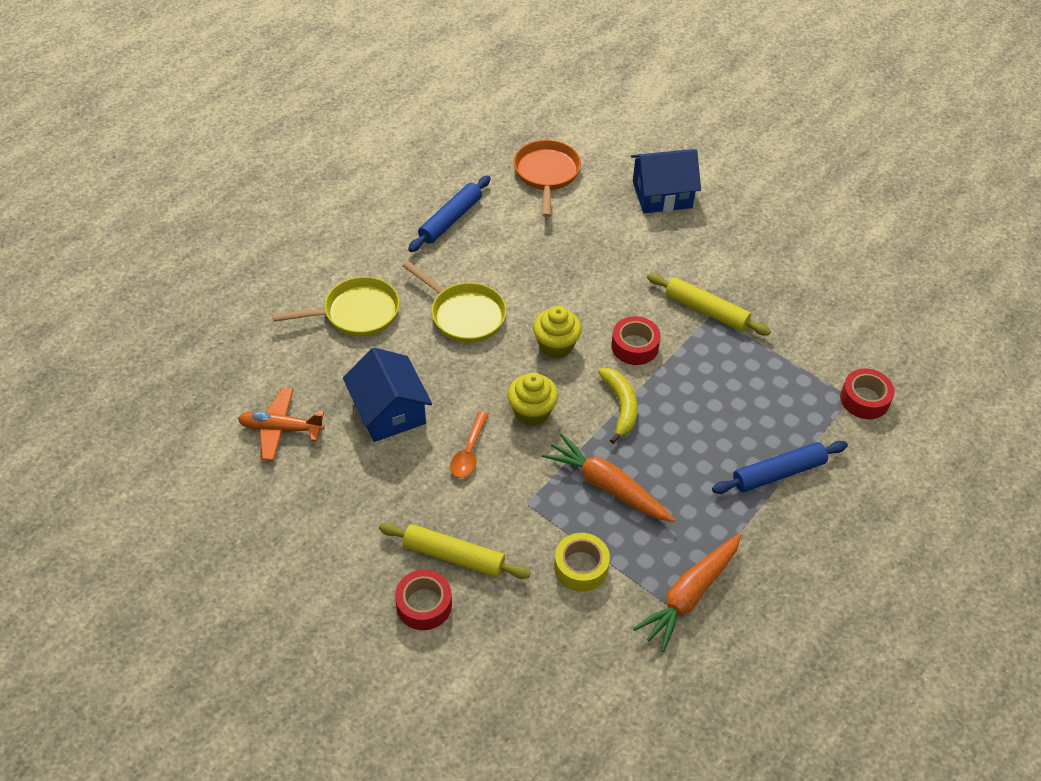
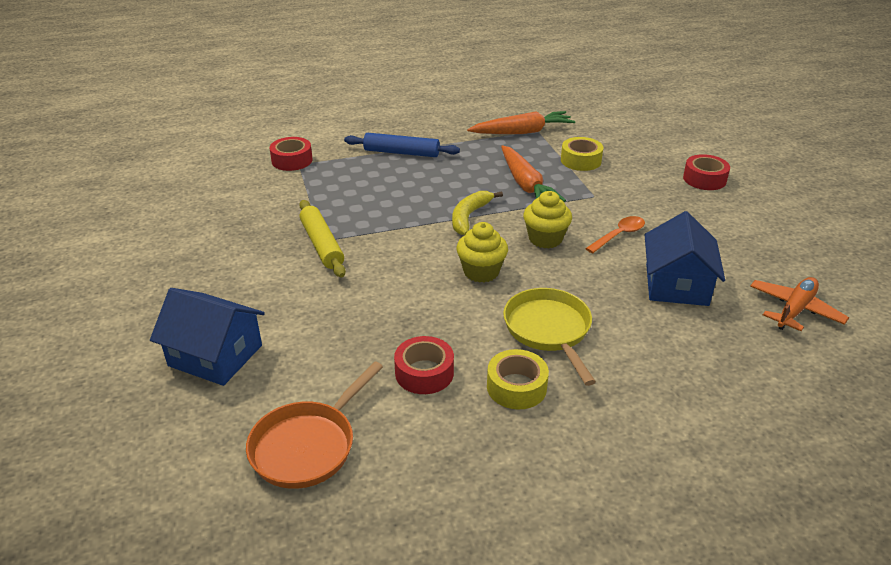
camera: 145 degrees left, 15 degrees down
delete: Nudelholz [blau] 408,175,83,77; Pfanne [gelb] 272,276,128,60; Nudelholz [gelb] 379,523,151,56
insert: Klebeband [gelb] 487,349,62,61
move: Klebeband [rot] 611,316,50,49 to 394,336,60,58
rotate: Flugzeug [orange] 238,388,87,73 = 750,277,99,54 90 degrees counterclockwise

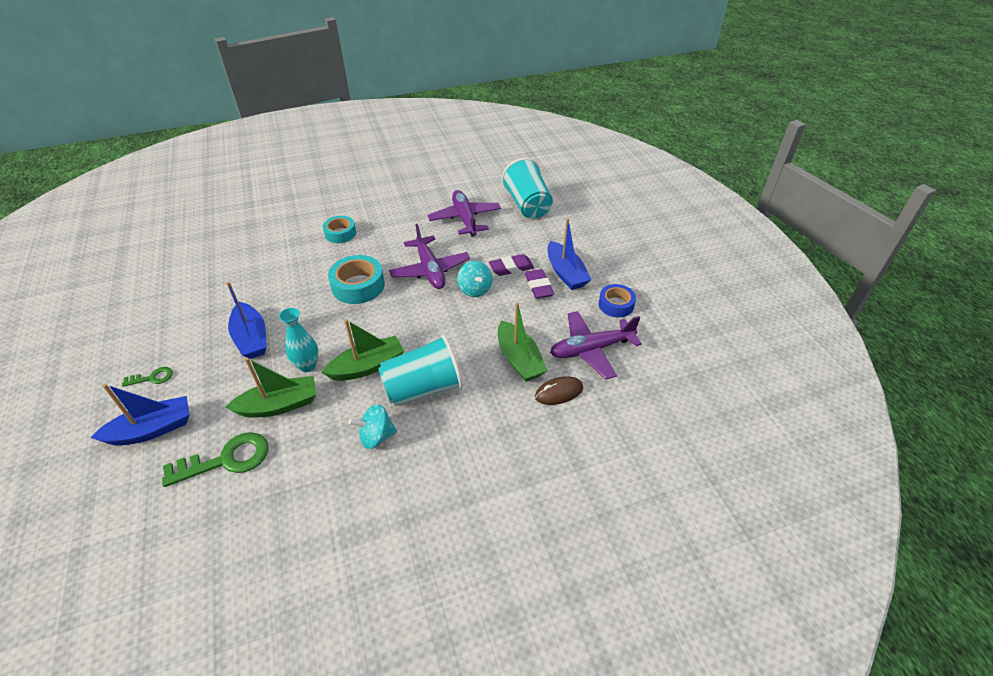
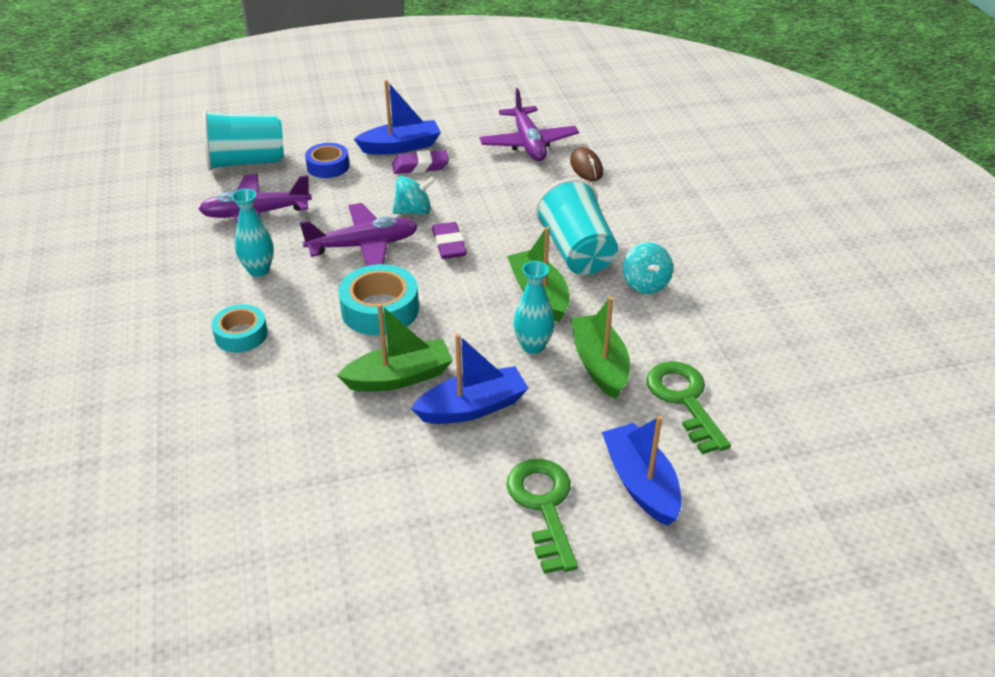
camera: 85 degrees left, 5 degrees down
insert: Vase [türkis] 232,189,42,88
move: Radiergummi [lila] 489,254,45,22 to 432,222,35,37; Klebeband [blau] 598,284,38,33 to 305,143,44,35; Boot [grün] 498,302,50,80 to 337,303,116,89
resize: Schlüssel [grün] 122,367,51,20 = 507,459,71,115 x1.91

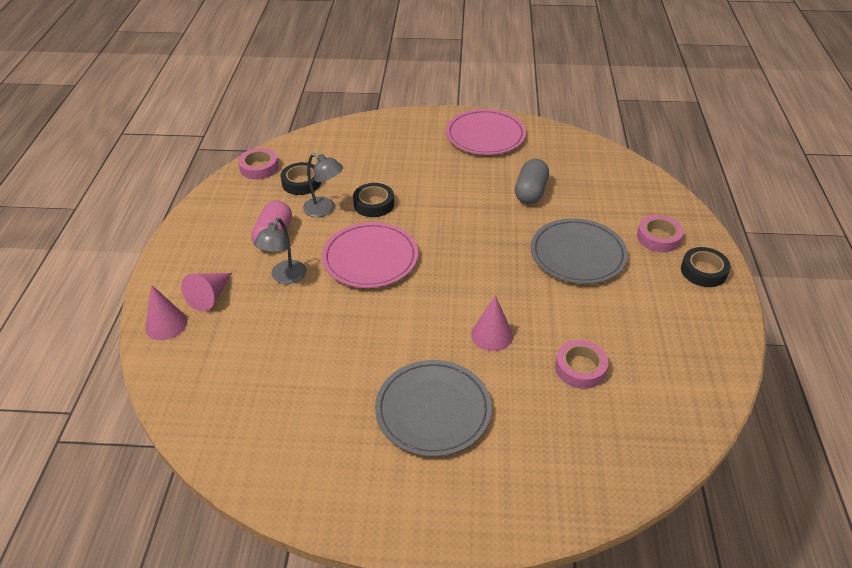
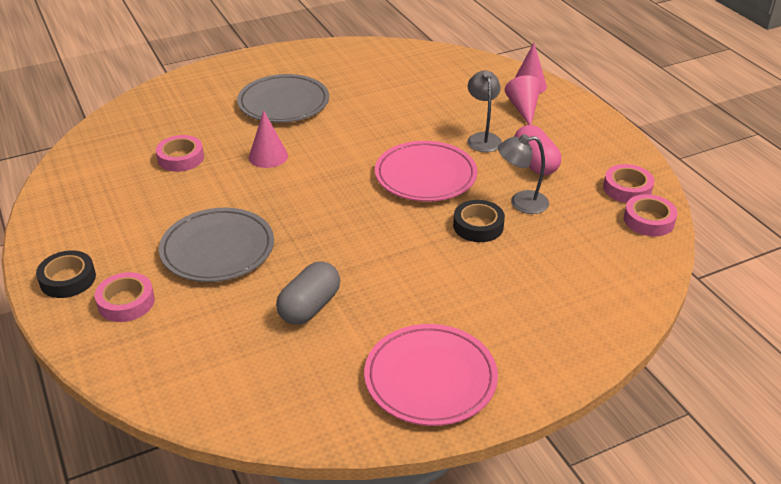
camera: 150 degrees right, 5 degrees down
delete: Klebeband [schwarz] 280,162,41,33
insert: Klebeband [rosa] 603,164,51,39
rotate: Kapsel [grau] 515,159,34,45 = 276,261,64,64 45 degrees clockwise

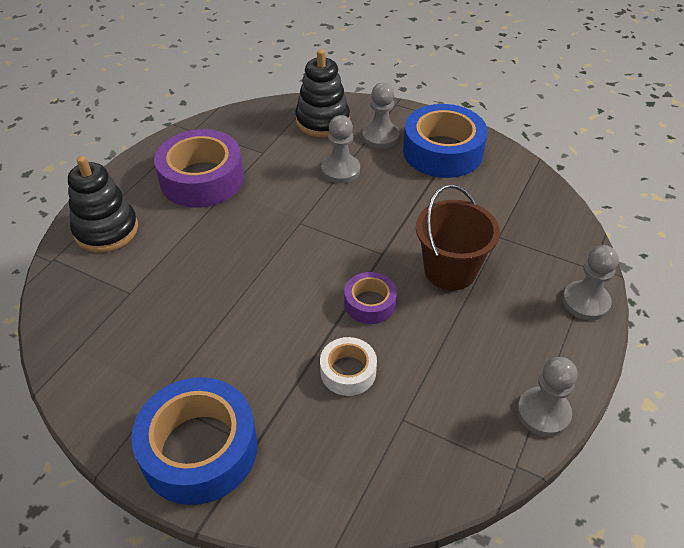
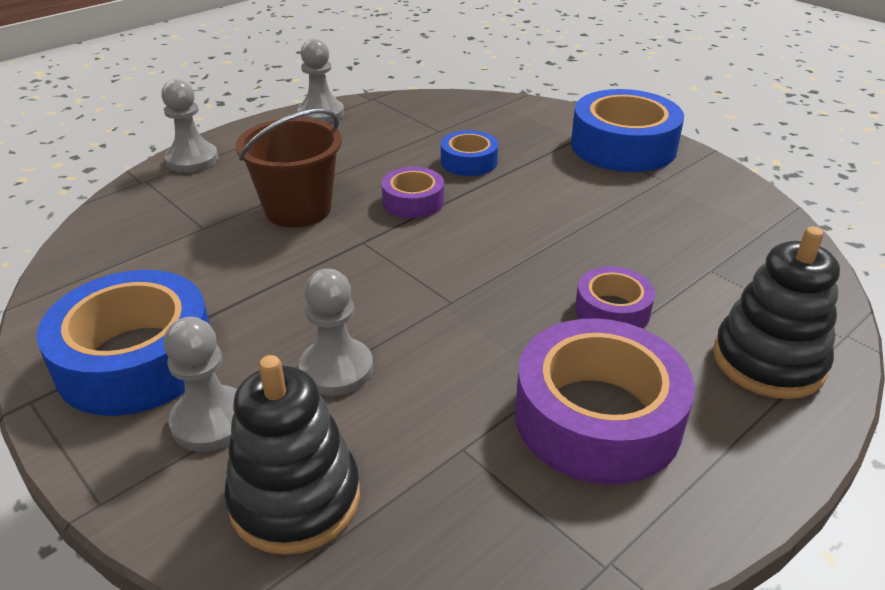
camera: 160 degrees left, 10 degrees down
insert: Klebeband [lila] 575,267,80,61
recolor: Klebeband [weiß] 320,337,57,59 to Klebeband [blau] 441,130,57,46

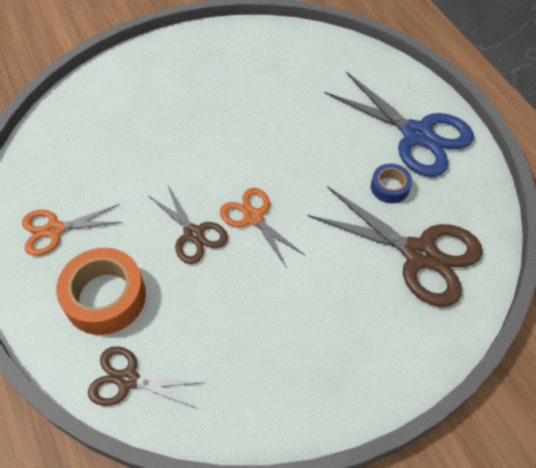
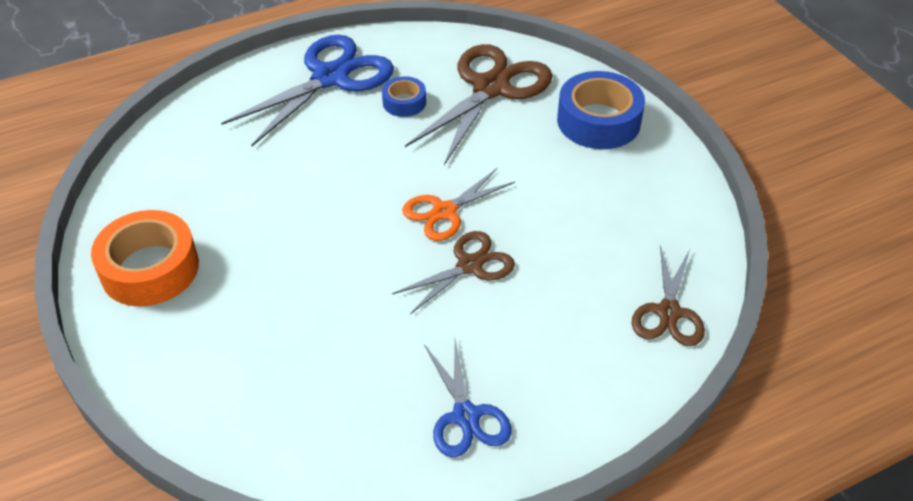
camera: 90 degrees left, 10 degrees down
insert: Klebeband [blau] 557,71,88,78
move: Klebeband [orange] 56,248,90,87 to 91,210,108,96
recolor: Schere [orange] 22,204,101,52 to Schere [blau] 424,339,88,119

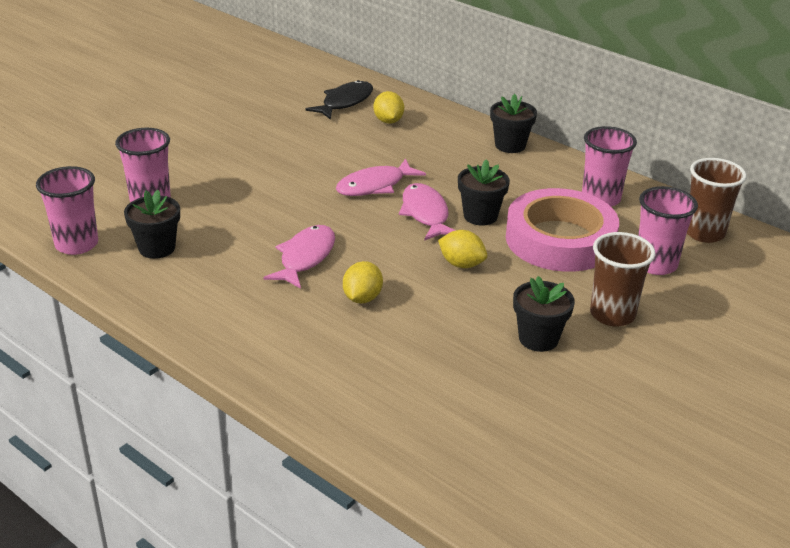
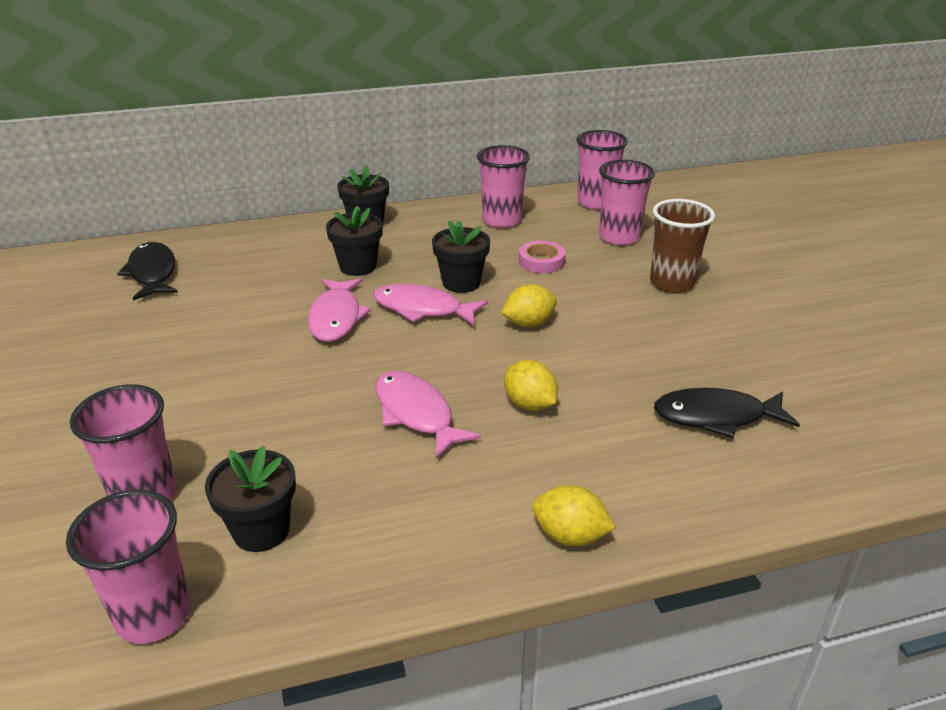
camera: 55 degrees left, 0 degrees up
insert: Fisch [schwarz] 654,388,146,50
move: Zitrone [gelb] 373,91,31,33 to 532,485,84,61; Blumentopf [schwarz] 513,276,62,76 to 326,206,57,70
recolor: Becher [braun] 687,158,60,85 to Becher [rosa] 576,130,52,80
resize: Klebeband [rosa] 506,188,113,84 = 519,241,47,32 x0.41

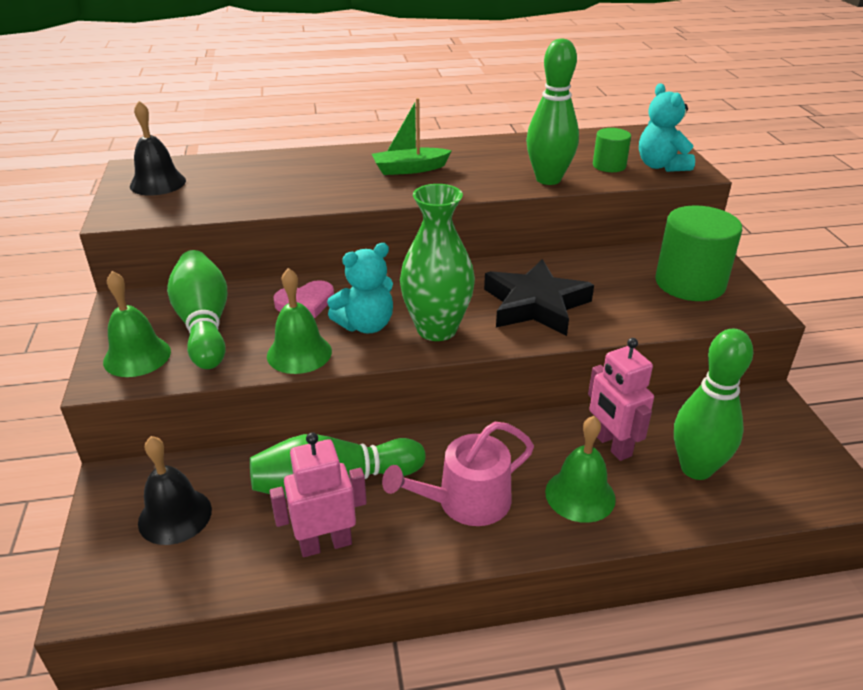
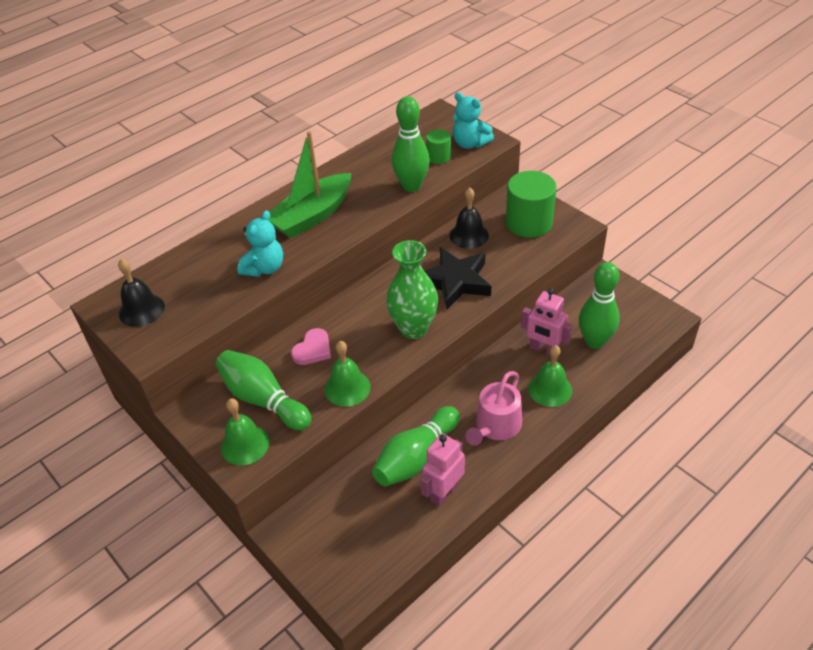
camera: 30 degrees left, 10 degrees up
move: Teddybär [türkis] 327,243,66,91 to 237,210,46,67; Glocke [schwarz] 138,436,74,109 to 450,187,39,62
resize: Boot [grün] 372,98,80,77 = 269,131,82,107 x1.68

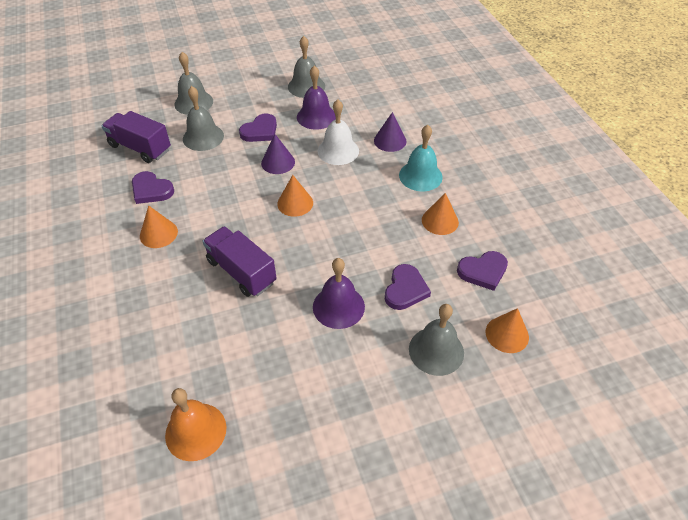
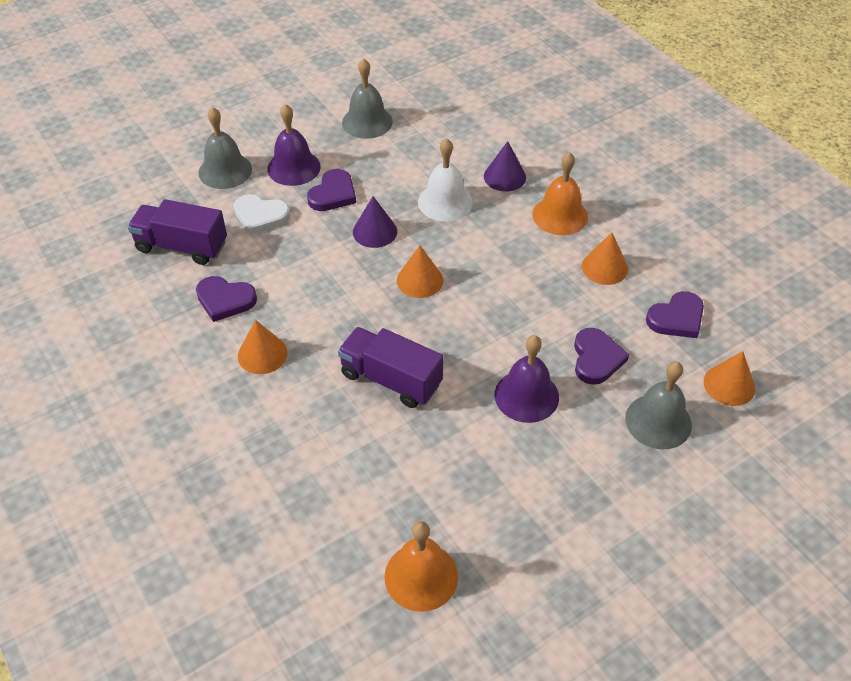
camera: 15 degrees left, 0 degrees up
move: Glocke [lila] 297,66,39,63 to 267,104,54,82
replace: Glocke [grau] 183,86,41,65 to Herz [weiß] 234,194,56,41
recolor: Glocke [türkis] 399,125,44,66 to Glocke [orange] 532,152,56,83

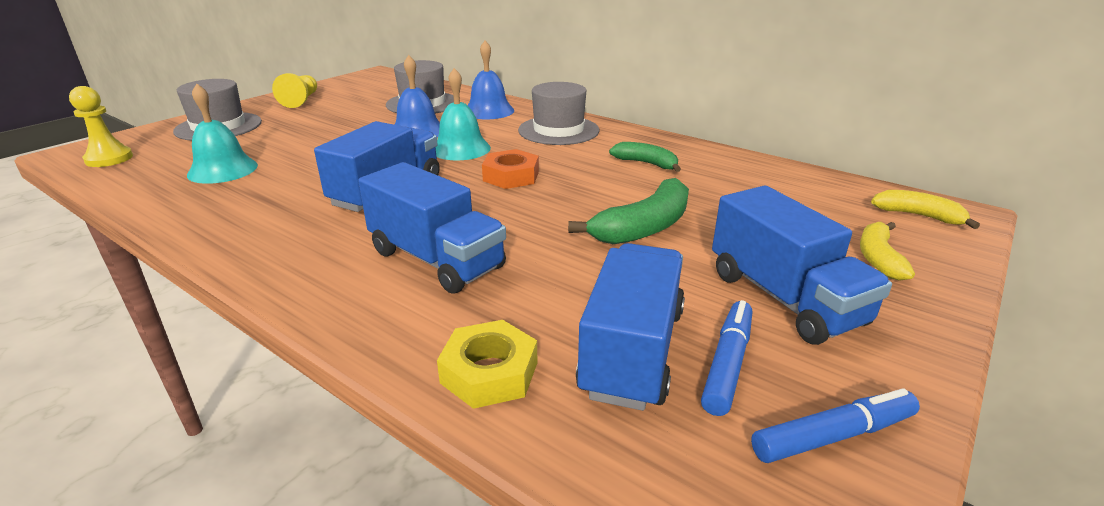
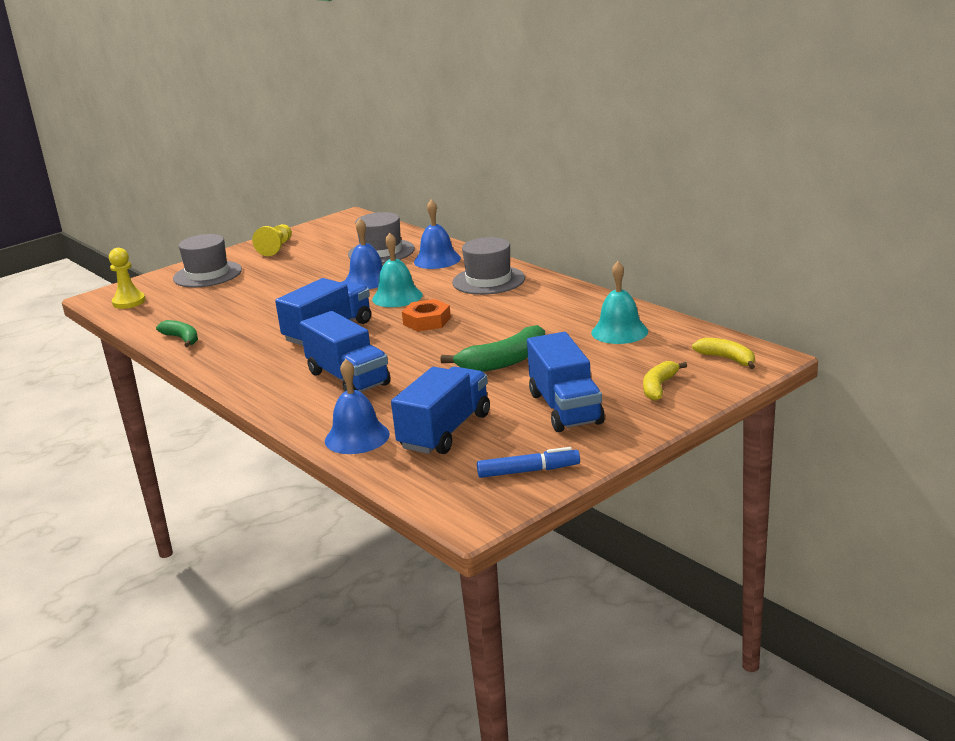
camera: 15 degrees right, 5 degrees down
delete: Filzstift [blau] 701,300,51,116
move: Glocke [türkis] 187,84,71,100 to 591,261,57,83; Banane [grün] 609,142,72,30 to 156,320,42,27
replace: Sechskantmutter [gelb] 437,320,100,89 to Glocke [blau] 325,359,65,95

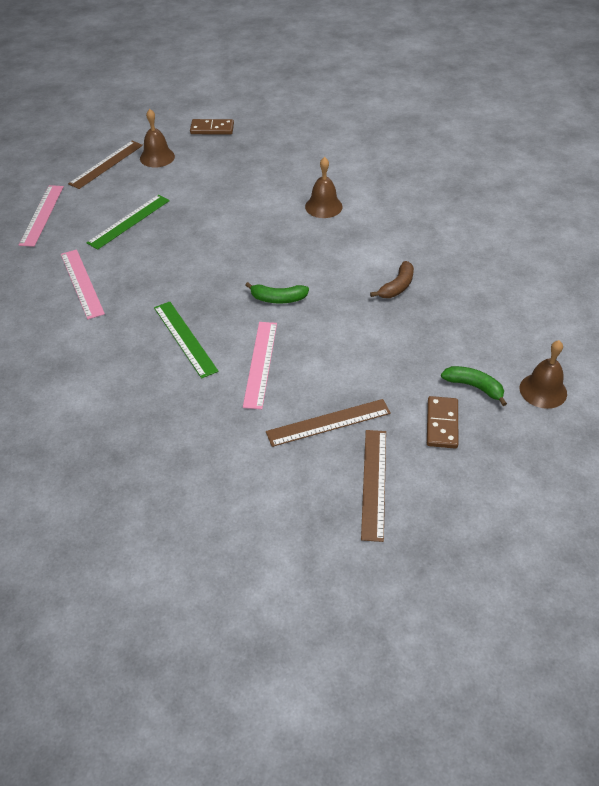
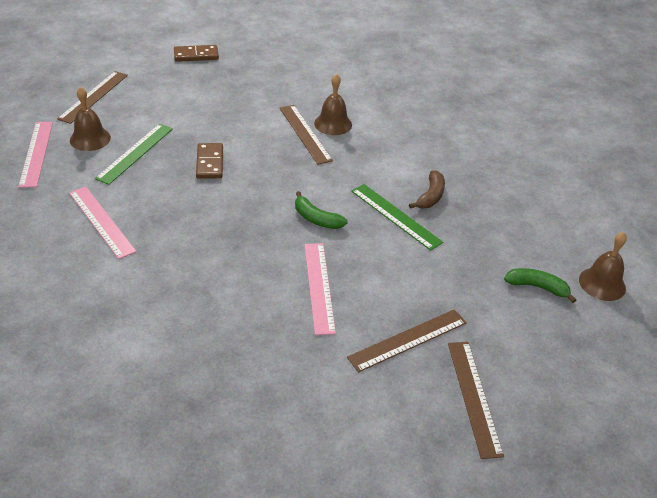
camera: 15 degrees left, 5 degrees down
insert: Lineal [braun] 280,105,53,60
move: Glocke [braun] 140,109,35,59 to 70,87,41,64; Lineal [grün] 154,302,65,77 to 351,184,92,67; Dominostein [braun] 427,396,31,53 to 196,143,27,36
rotate: Banane [grün] 245,282,64,22 = 295,191,53,38 45 degrees clockwise

